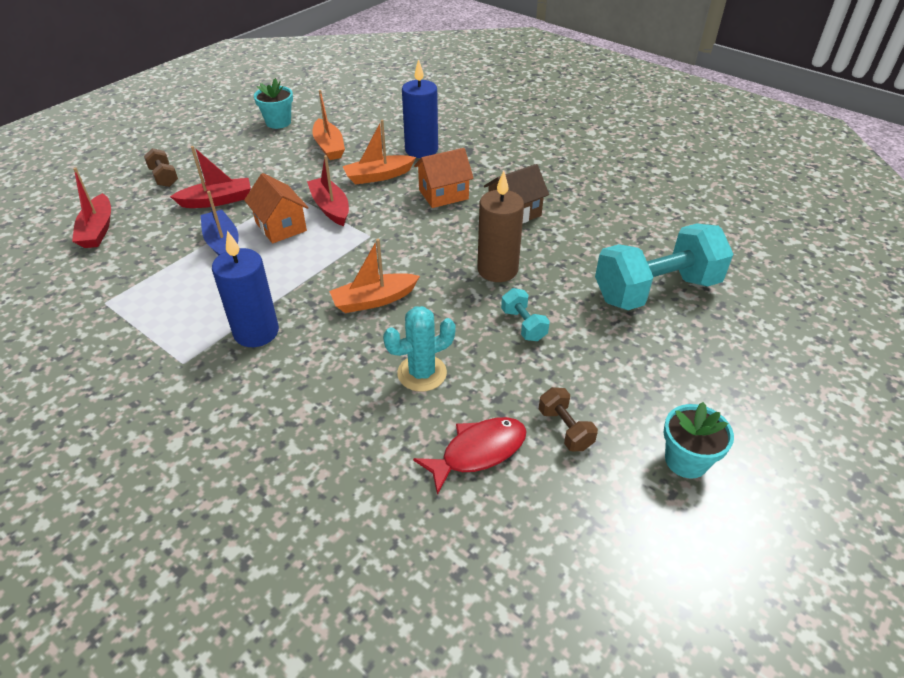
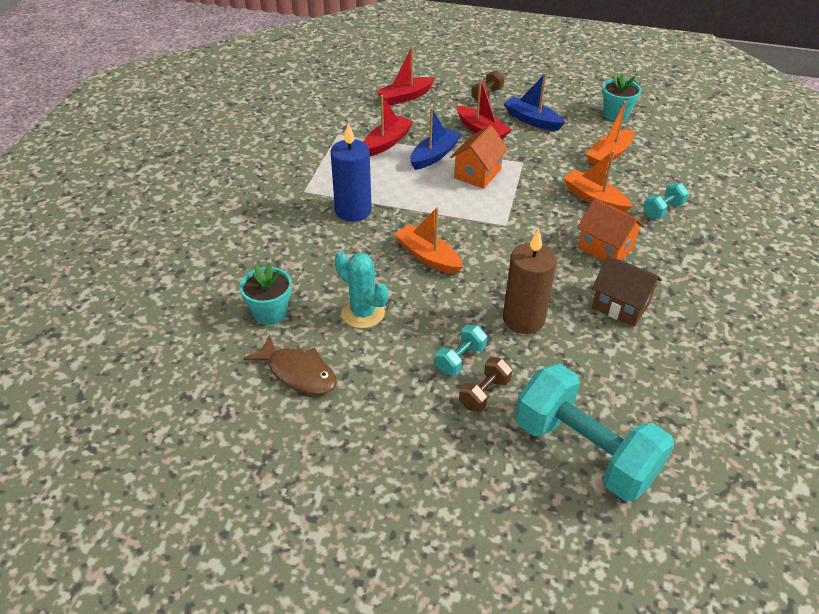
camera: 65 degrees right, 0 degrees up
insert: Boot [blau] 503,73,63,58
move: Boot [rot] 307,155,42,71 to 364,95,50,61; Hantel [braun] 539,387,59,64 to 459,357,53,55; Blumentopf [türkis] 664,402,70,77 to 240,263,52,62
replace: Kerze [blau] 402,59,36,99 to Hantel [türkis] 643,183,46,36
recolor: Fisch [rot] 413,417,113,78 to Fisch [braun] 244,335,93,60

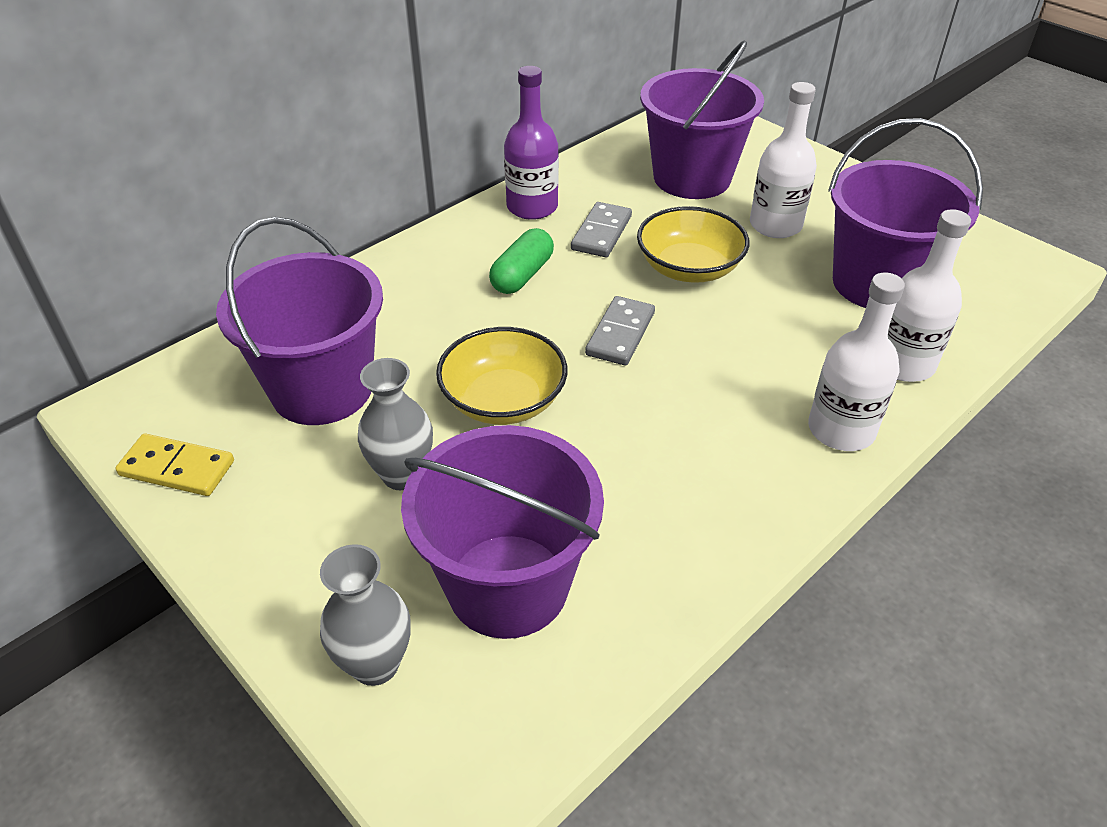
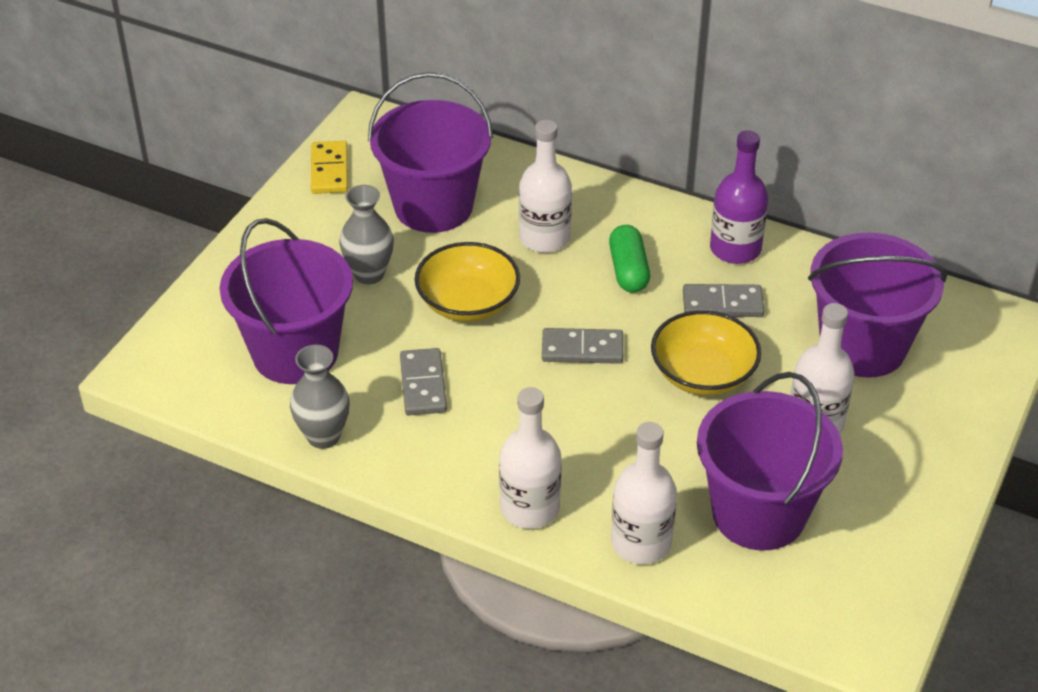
camera: 70 degrees right, 0 degrees up
insert: Flasche [weiß] 519,120,53,133; Dominostein [grau] 400,348,47,67
move: Vase [grau] 320,544,91,142 to 290,345,60,104
rotate: Kapsel [grün] 489,228,65,66 = 609,225,41,68 75 degrees clockwise

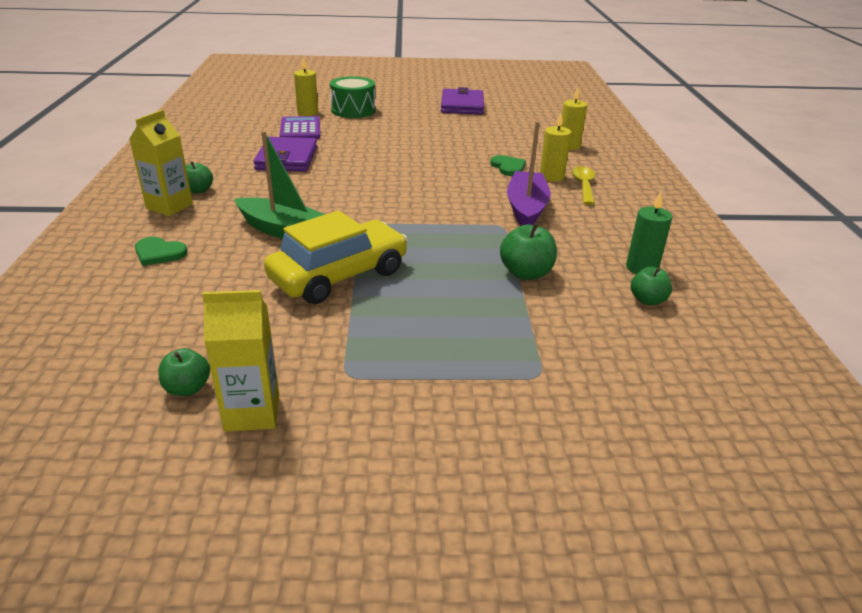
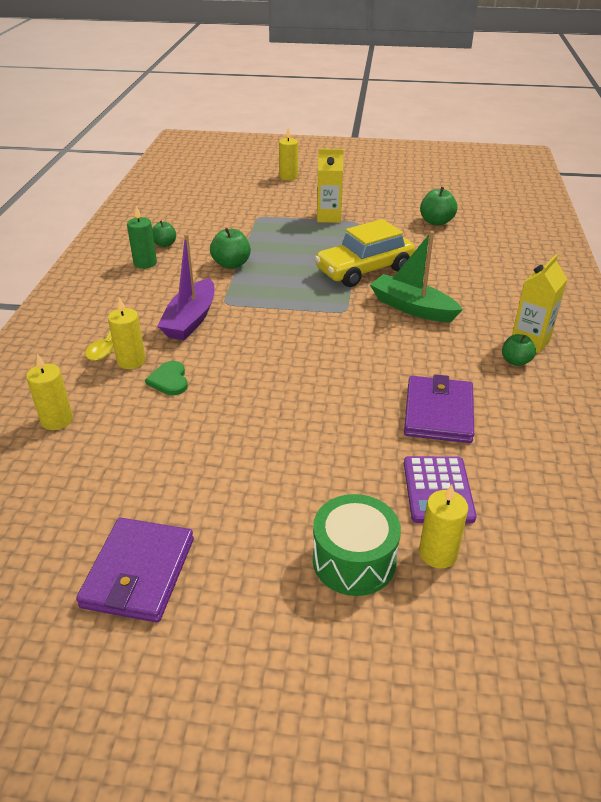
camera: 170 degrees left, 5 degrees up
delete: Herz [grün] 135,237,52,29
insert: Kerze [gelb] 279,128,19,52
move: Getränkekarton [gelb] 202,290,77,142 to 317,149,27,74
resize: Apfel [grün] 158,348,52,48 = 420,187,37,39 x1.50

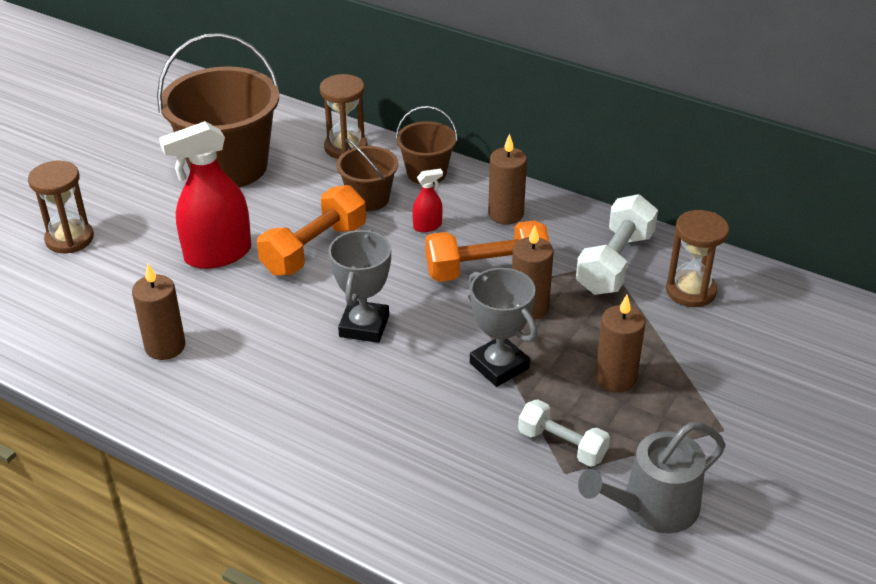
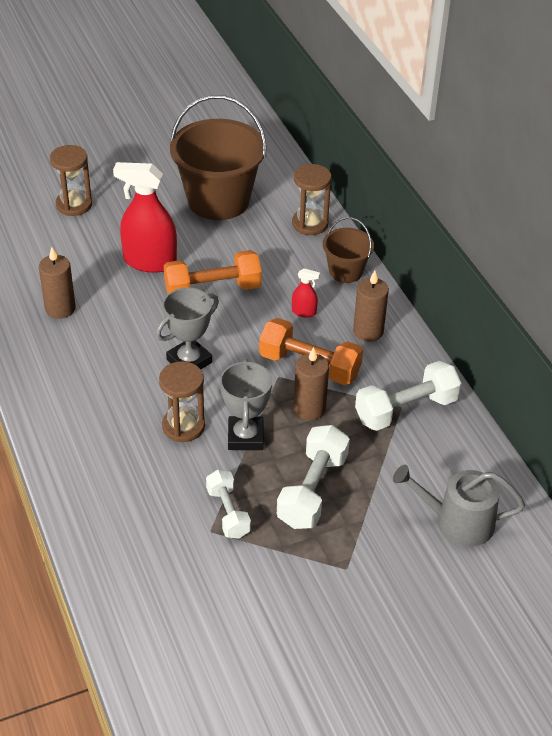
camera: 35 degrees right, 5 degrees up
delete: Eimer [braun] 336,139,63,72
move: Sanduhr [braun] 666,210,63,97 to 159,361,46,81; Gießkanne [grau] 578,422,147,111 to 393,465,132,82
replace: Kerze [braun] 595,295,51,98 to Hantel [weiß] 277,425,73,104

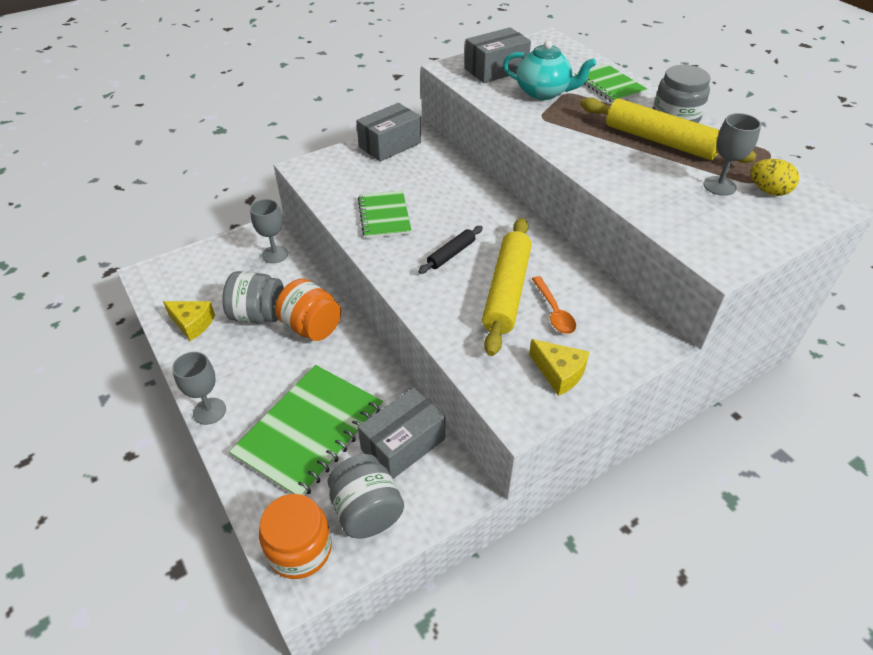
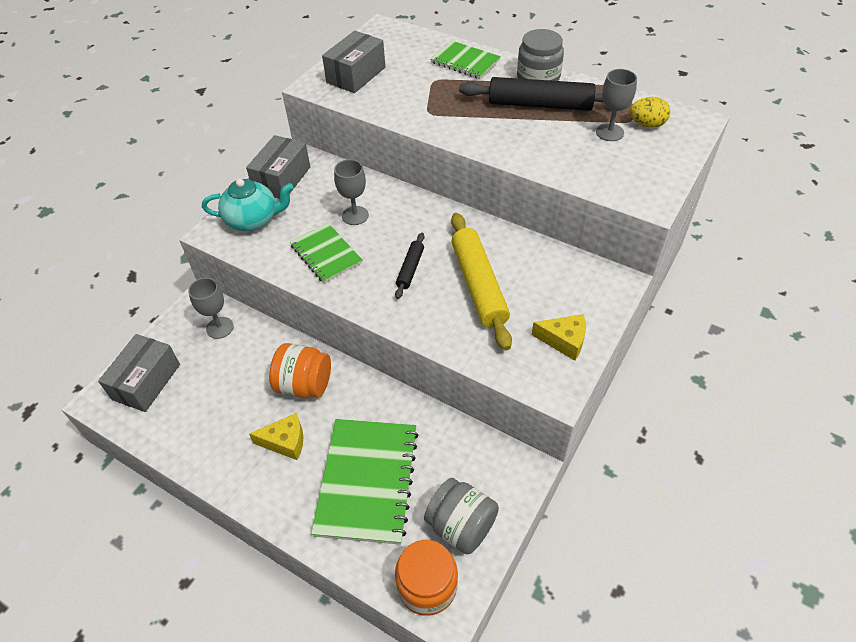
camera: 25 degrees left, 5 degrees up
delete: Einmachglas [grau] 222,271,62,53; Löffel [orange] 532,276,44,58
move: Teekanne [türkis] 503,41,93,59 to 202,179,92,52; Käse [gelb] 163,301,52,40 to 249,413,54,47; Kelch [grau] 172,352,54,73 to 334,159,35,66; Schachtel [grau] 358,388,87,91 to 98,334,82,78
recolor: Nudelholz [gelb] 580,97,176,66 to Nudelholz [schwarz] 459,77,145,34

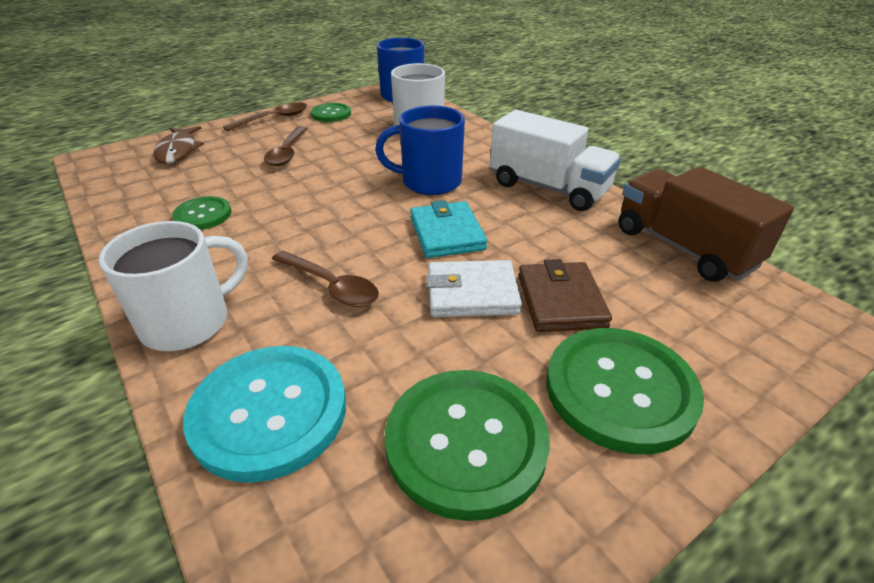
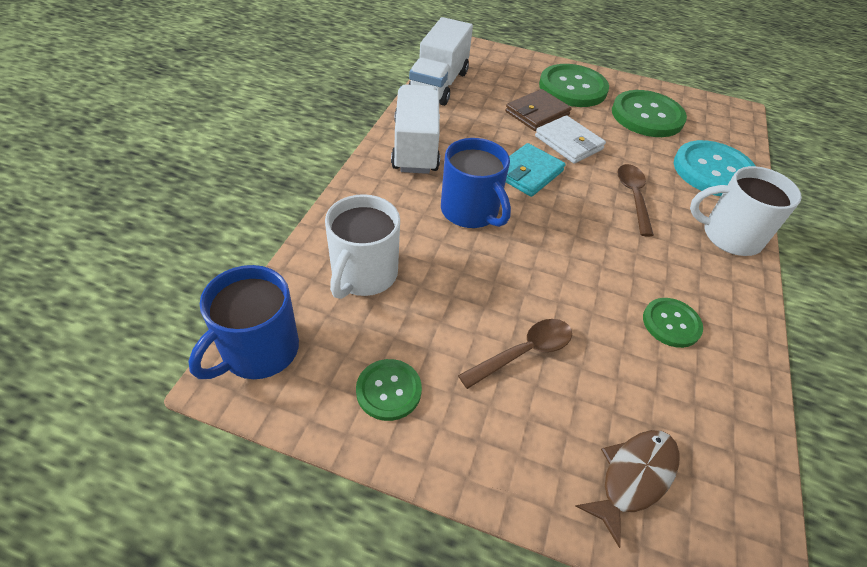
camera: 130 degrees left, 10 degrees up
delete: Löffel [braun] 223,102,84,29
recolor: Lastwagen [braun] 618,167,176,115 to Lastwagen [weiß] 408,17,65,89

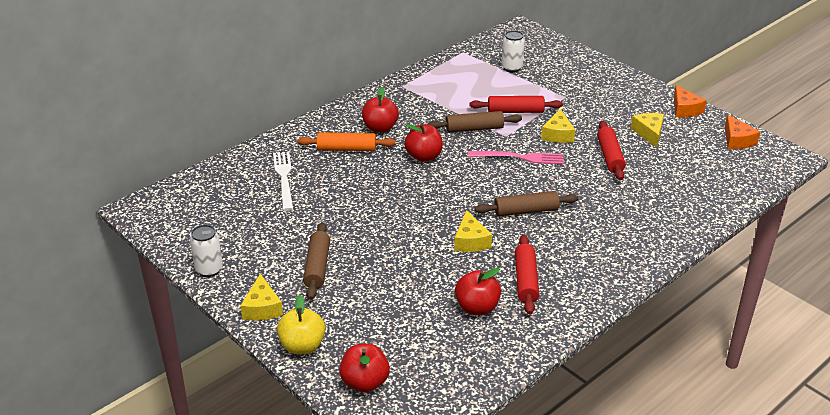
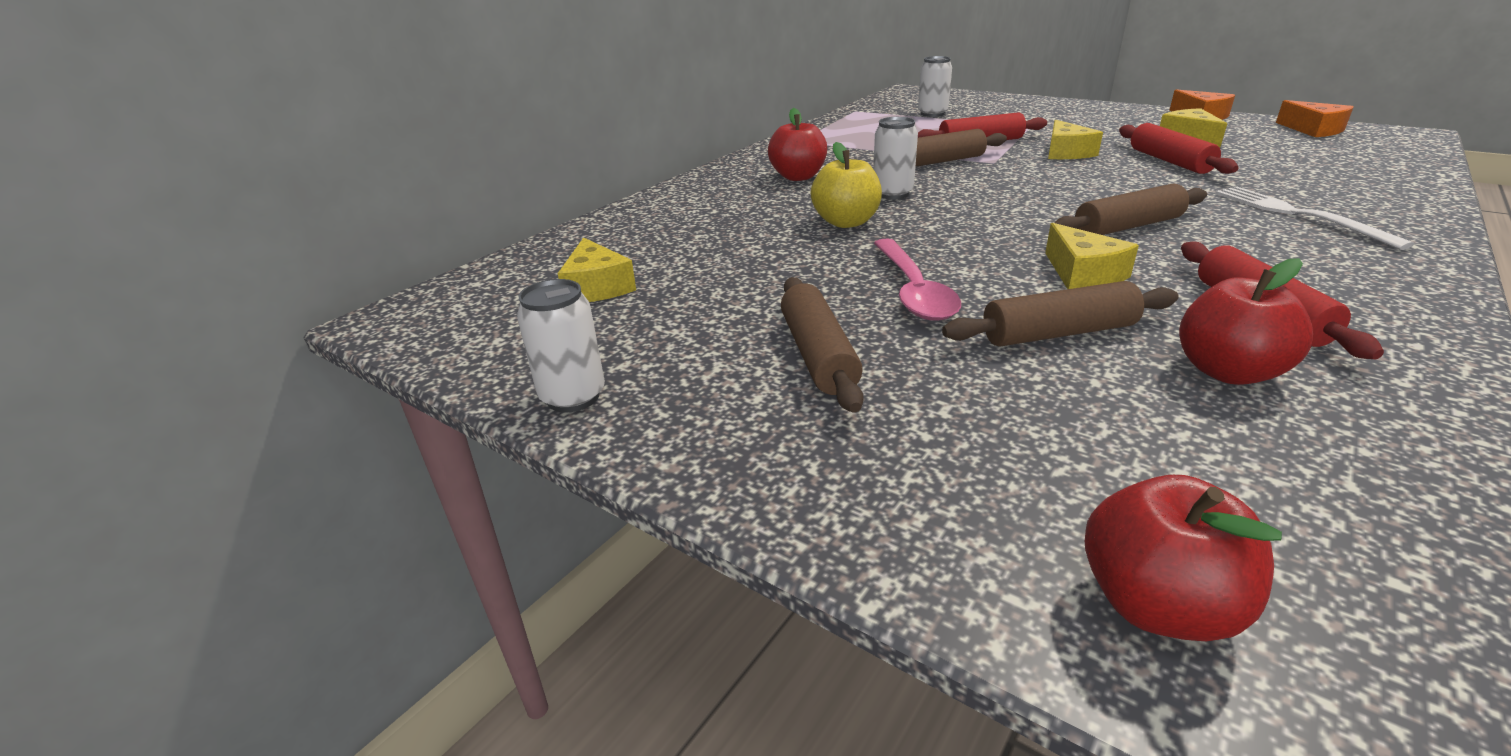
camera: 10 degrees left, 5 degrees down
delete: Nudelholz [orange] 297,132,99,19; Gabel [rosa] 468,151,96,14
insert: Löffel [rosa] 874,238,87,82; Nudelholz [braun] 942,281,237,66
move: Gabel [weiß] 273,152,20,59 to 1215,187,199,63; Käse [gelb] 240,274,43,46 to 558,237,78,65; Apfel [gelb] 277,295,48,59 to 811,142,71,86
replace: Apfel [rot] 404,124,39,38 to Dose [weiß] 873,117,45,82

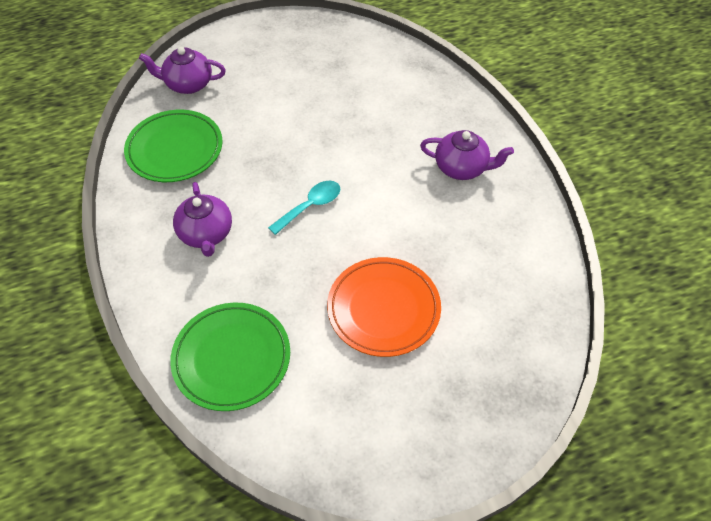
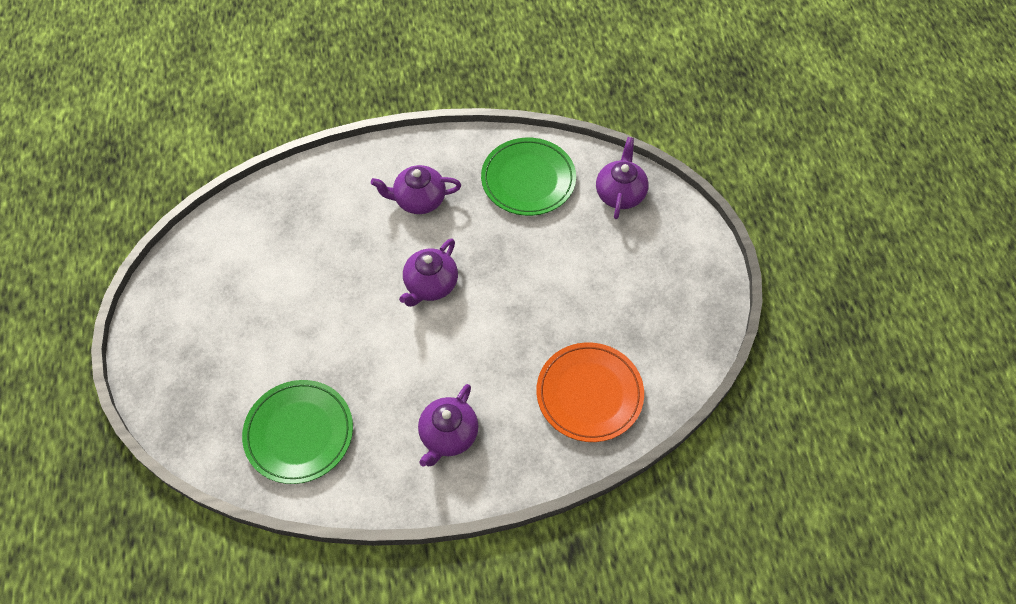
camera: 100 degrees right, 5 degrees up
move: Teller [orange] 327,257,114,100 to 536,342,108,100; Teller [grün] 170,303,120,108 to 242,380,111,104
replace: Löffel [türkis] 268,181,72,54 to Teekanne [lila] 399,239,59,68

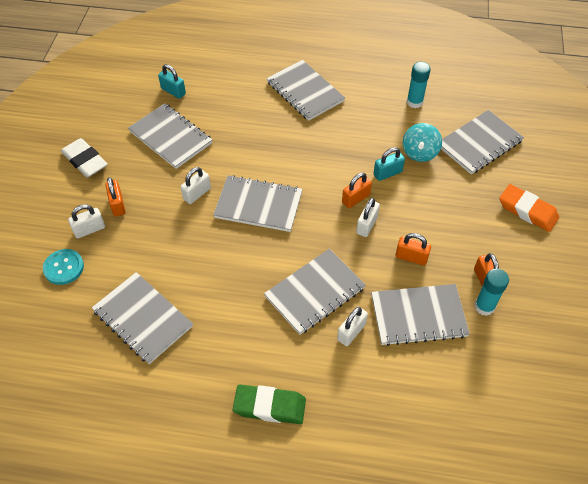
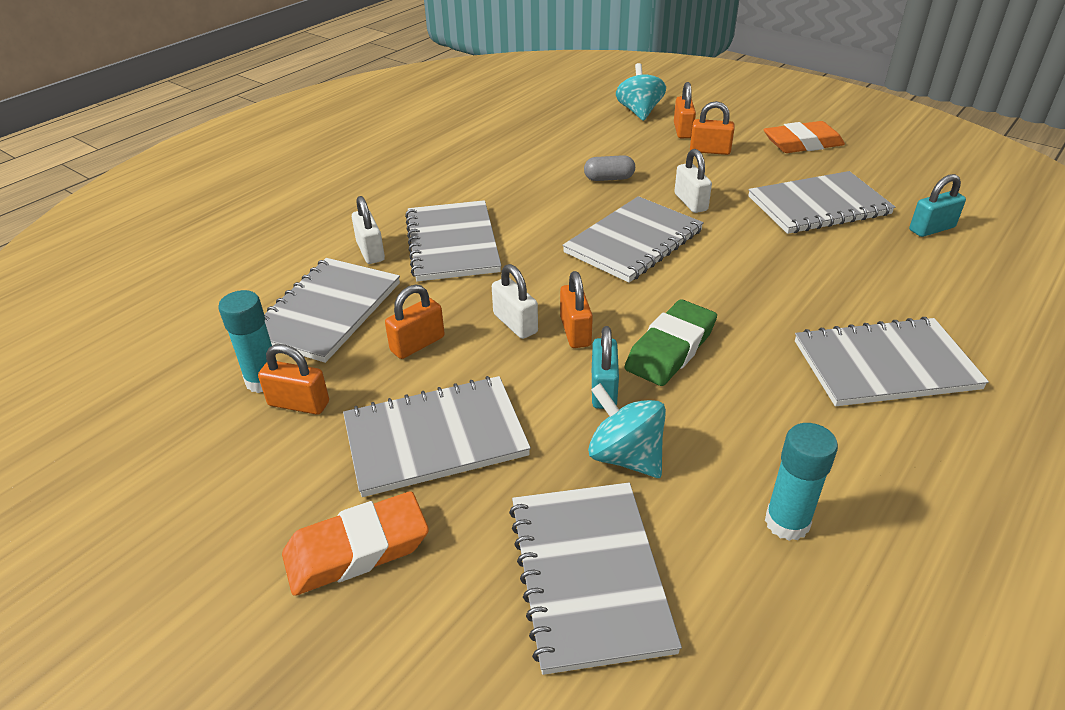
camera: 120 degrees right, 15 degrees down
insert: Kapsel [grau] 584,155,51,26
move: Notizbuch [grau] 92,272,101,92 to 343,376,188,121; Radiergummi [grün] 233,385,73,39 to 625,299,92,87
replace: Knopf [türkis] 43,249,41,36 to Kreisel [türkis] 616,63,50,58
recolor: Radiergummi [weiß] 61,138,47,40 to Radiergummi [orange] 764,121,81,32; Vorhängeschloss [weiß] 68,204,37,34 to Vorhängeschloss [orange] 674,82,22,56

